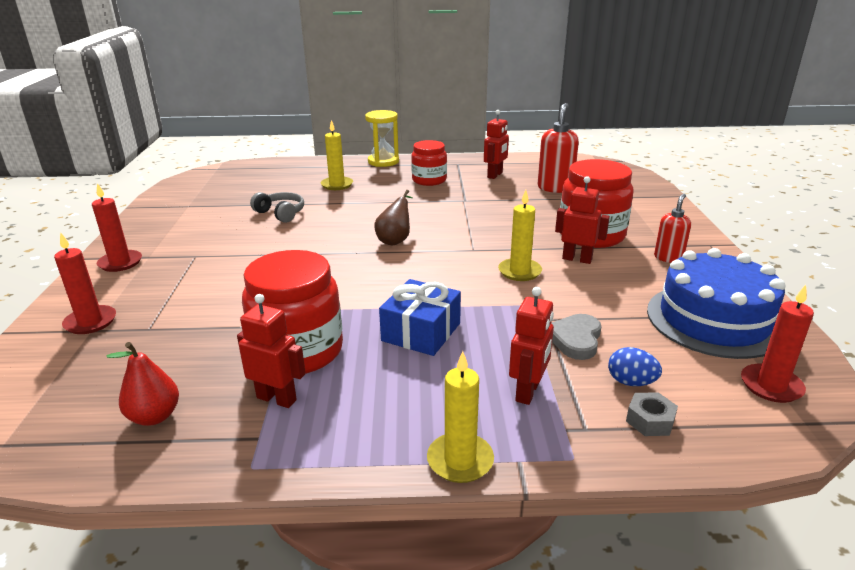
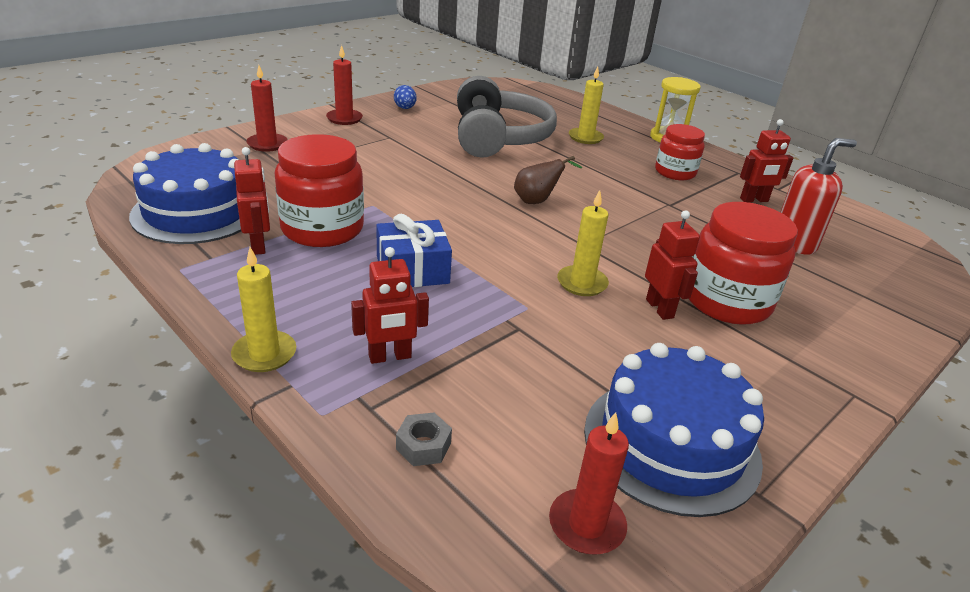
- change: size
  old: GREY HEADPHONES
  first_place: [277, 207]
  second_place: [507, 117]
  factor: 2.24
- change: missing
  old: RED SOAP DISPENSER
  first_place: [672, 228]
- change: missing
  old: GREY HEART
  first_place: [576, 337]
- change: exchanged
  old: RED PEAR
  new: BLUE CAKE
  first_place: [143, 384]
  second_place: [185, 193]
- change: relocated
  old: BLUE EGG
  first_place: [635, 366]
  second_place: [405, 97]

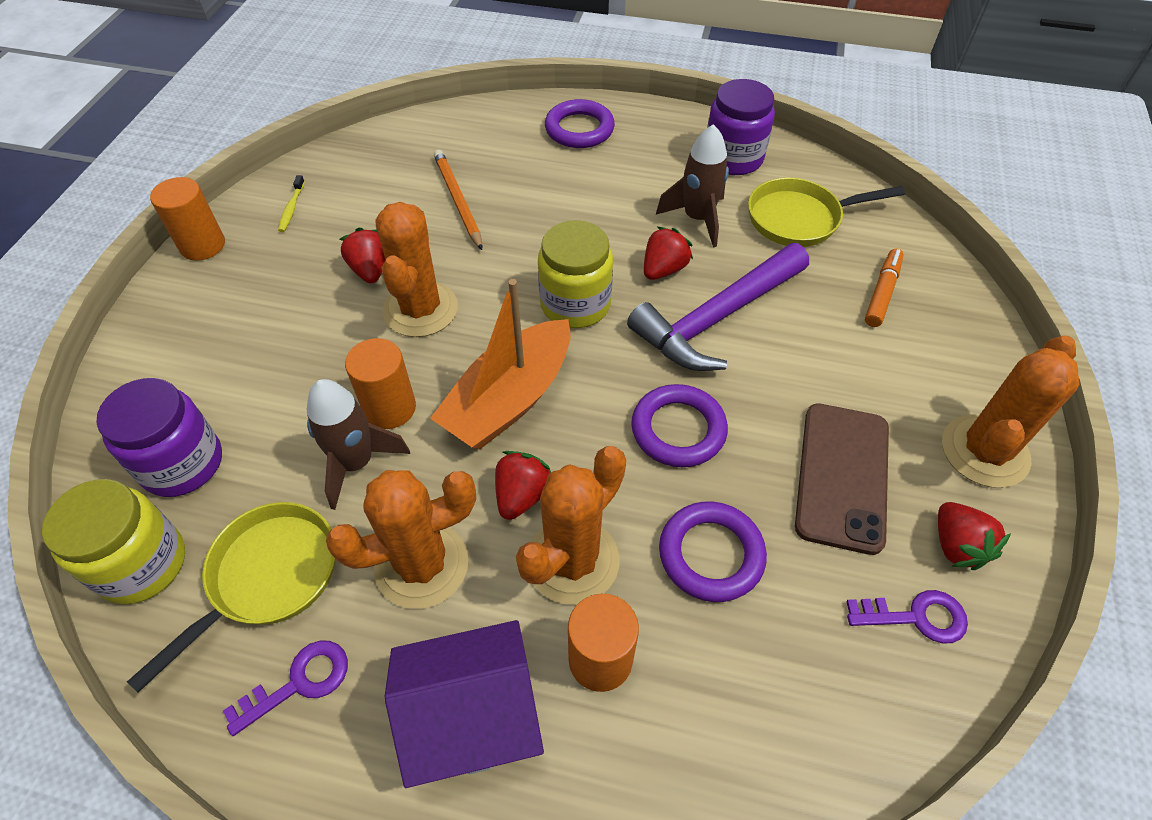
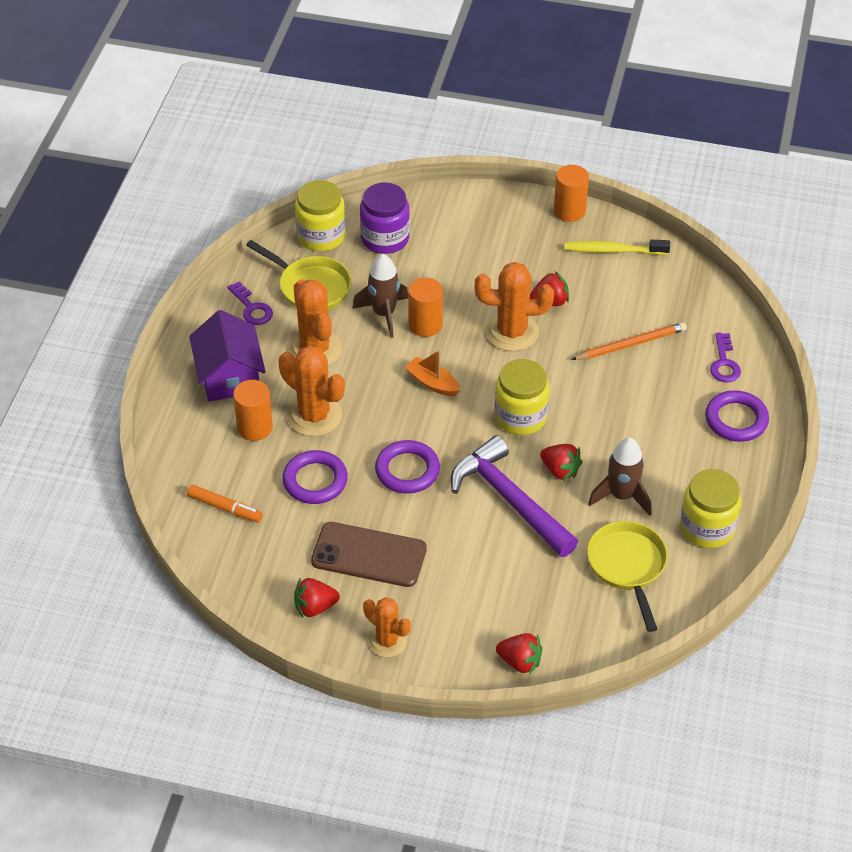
- change: colour
  old: PURPLE JAR
  new: YELLOW JAR
  first_place: [741, 127]
  second_place: [710, 508]
- change: size
  old: YELLOW TOOTHBRUSH
  first_place: [291, 203]
  second_place: [617, 247]
  factor: 1.82
- change: relocated
  old: ORANGE MARKER
  first_place: [884, 288]
  second_place: [225, 503]
- change: size
  old: ORANGE BOAT
  first_place: [500, 364]
  second_place: [432, 373]
  factor: 0.53
- change: size
  old: ORANGE CACTUS
  first_place: [1010, 412]
  second_place: [387, 627]
  factor: 0.64
- change: relocated
  old: RED STRAWBERRY
  first_place: [523, 485]
  second_place: [519, 654]
- change: relocated
  old: PURPLE KEY
  first_place: [907, 617]
  second_place: [725, 357]

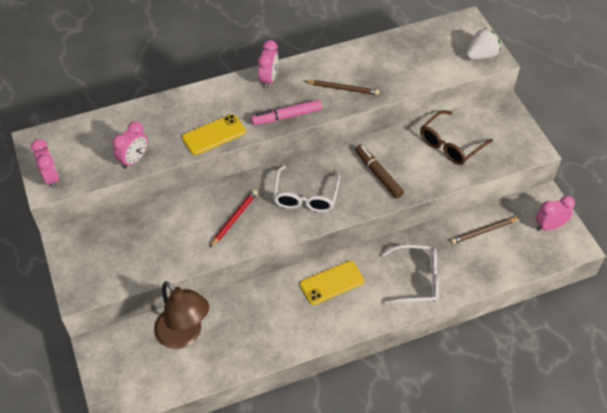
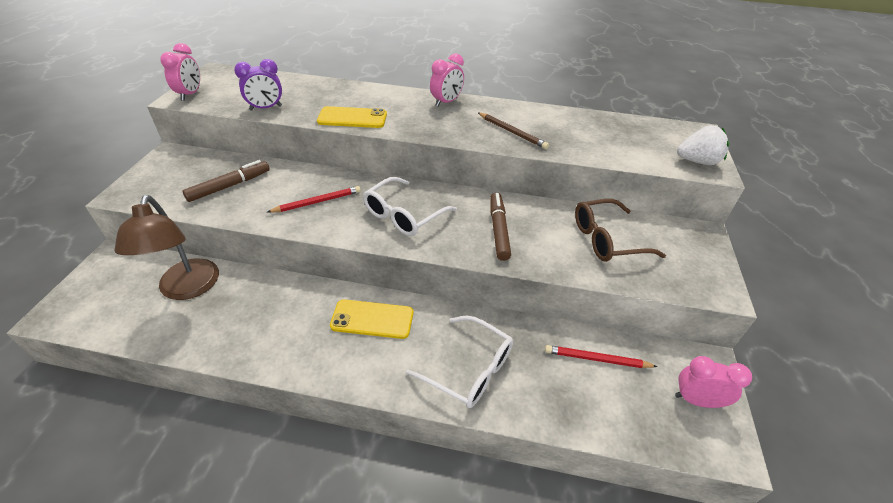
- change: missing
  old: PINK MARKER
  first_place: [286, 112]
- change: colour
  old: PINK CLOCK
  new: PURPLE CLOCK
  first_place: [130, 145]
  second_place: [258, 85]
- change: colour
  old: BROWN PENCIL
  new: RED PENCIL
  first_place: [485, 230]
  second_place: [601, 356]
- change: appeared
  new: BROWN MARKER
  second_place: [226, 181]

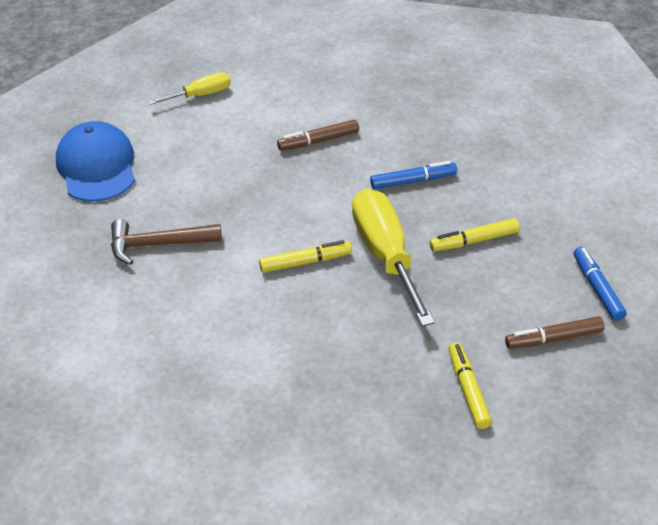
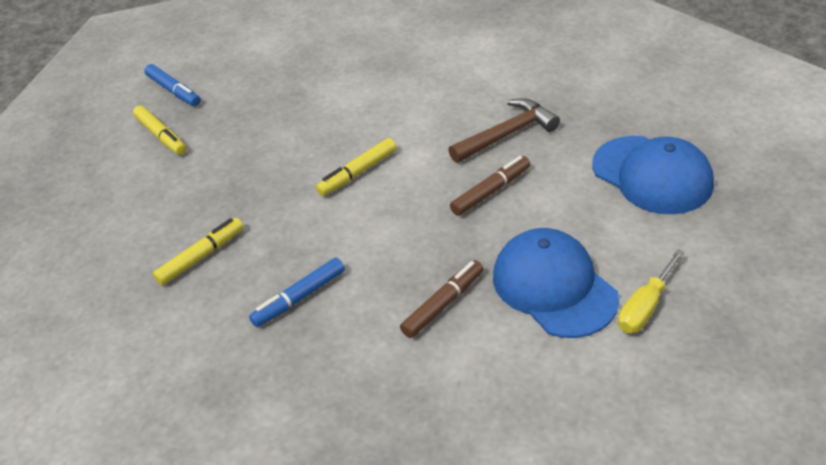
- change: missing
  old: YELLOW SCREWDRIVER
  first_place: [393, 257]
- change: relocated
  old: BLUE MARKER
  first_place: [600, 284]
  second_place: [172, 85]
- change: relocated
  old: BROWN MARKER
  first_place: [554, 332]
  second_place: [490, 186]
- change: appeared
  new: BLUE CAP
  second_place: [556, 283]

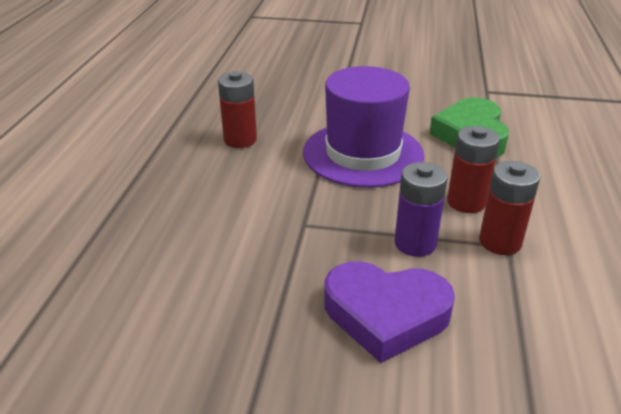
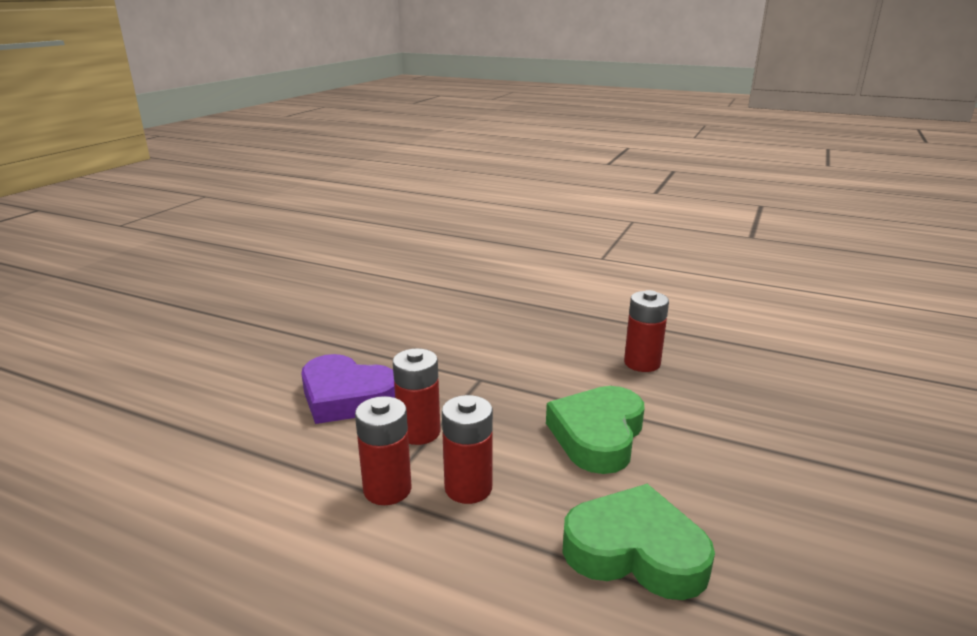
- change: exchanged
  old: PURPLE HAT
  new: GREEN HEART
  first_place: [363, 127]
  second_place: [595, 430]
- change: colour
  old: PURPLE BATTERY
  new: RED BATTERY
  first_place: [421, 209]
  second_place: [417, 396]
- change: spun
  old: PURPLE HEART
  first_place: [389, 312]
  second_place: [348, 389]
  degrees: -90

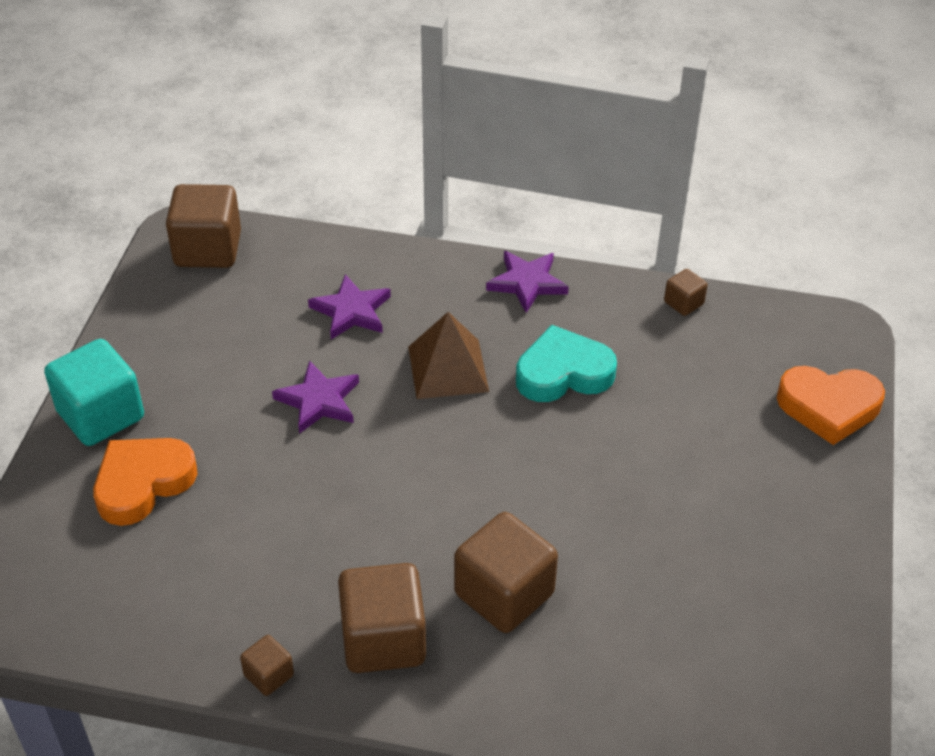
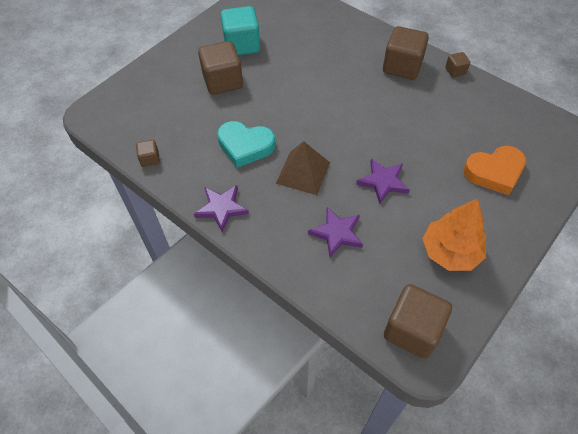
- change: relocated
  old: TURQUOISE CUBE
  first_place: [94, 392]
  second_place: [240, 30]
- change: missing
  old: ORANGE HEART
  first_place: [831, 405]
- change: relocated
  old: BROWN CUBE
  first_place: [506, 572]
  second_place: [220, 68]
- change: appeared
  new: ORANGE TREE
  second_place: [454, 235]

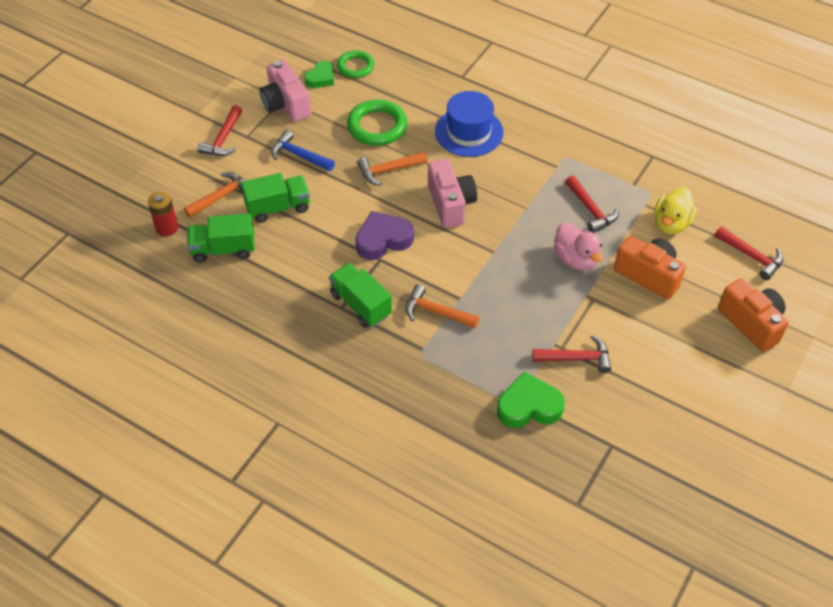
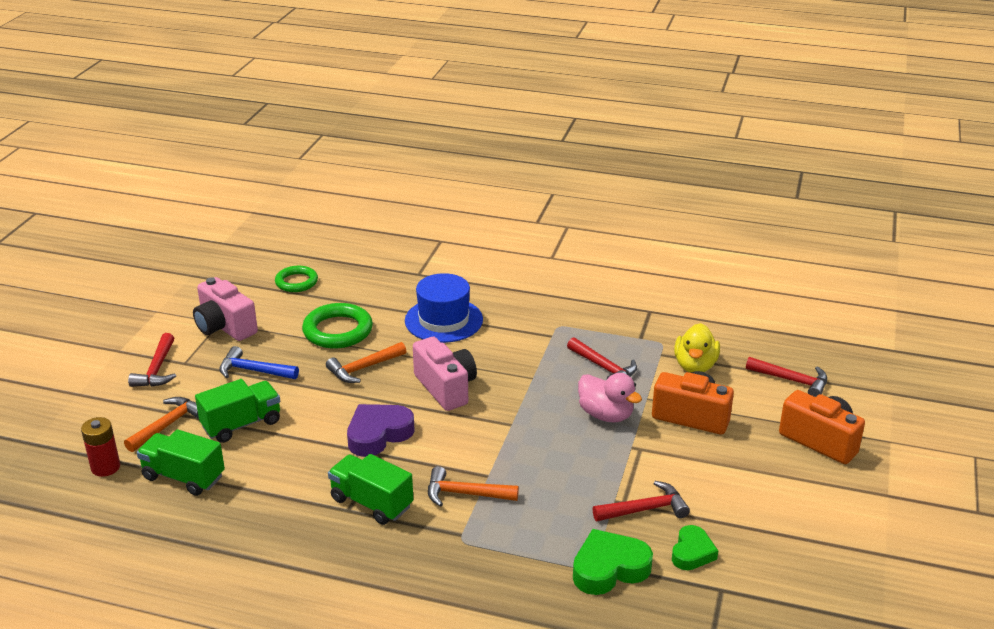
- change: relocated
  old: GREEN HEART
  first_place: [319, 74]
  second_place: [695, 547]
- change: spun
  old: GREEN TRUCK
  first_place: [221, 238]
  second_place: [181, 462]
  degrees: 45

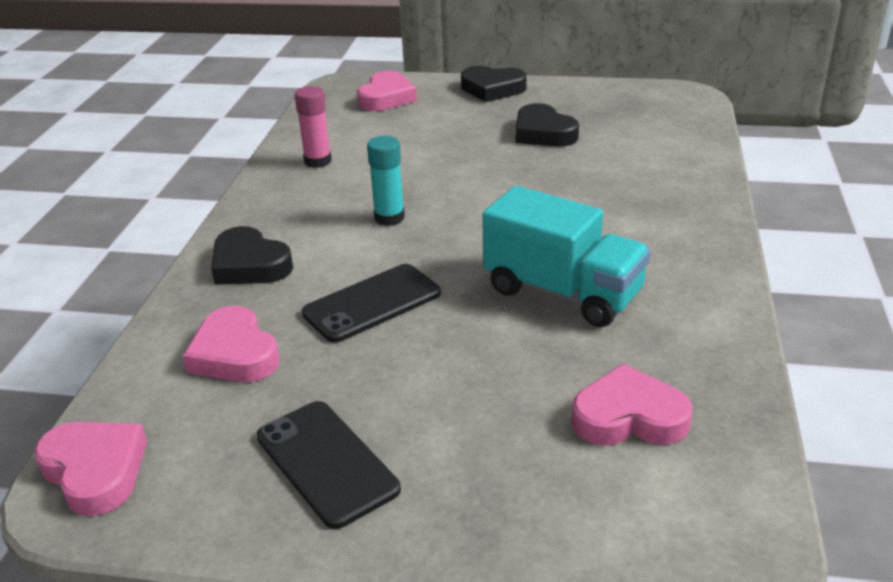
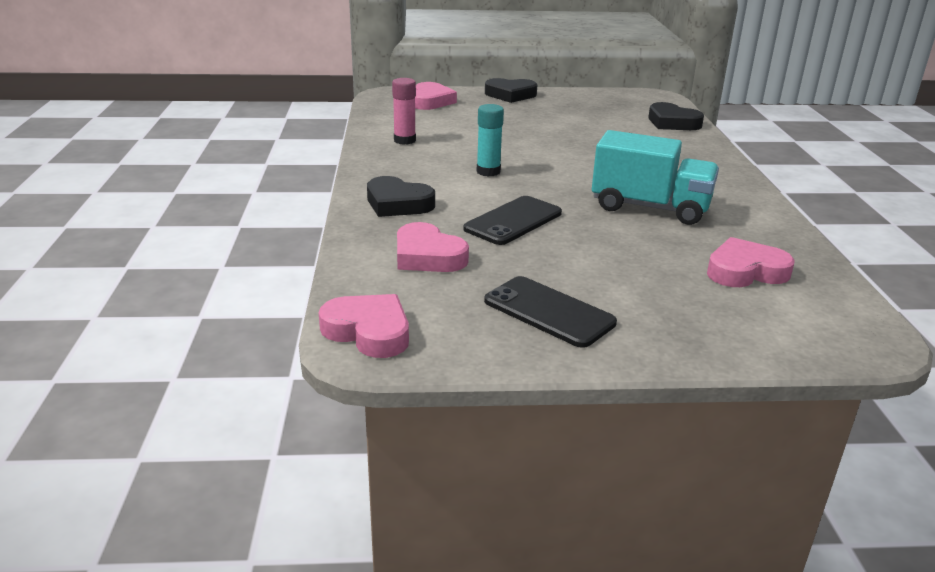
- change: relocated
  old: BLACK HEART
  first_place: [547, 124]
  second_place: [676, 116]

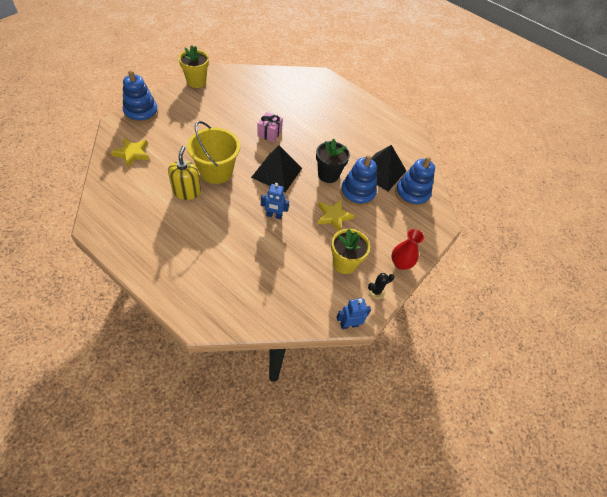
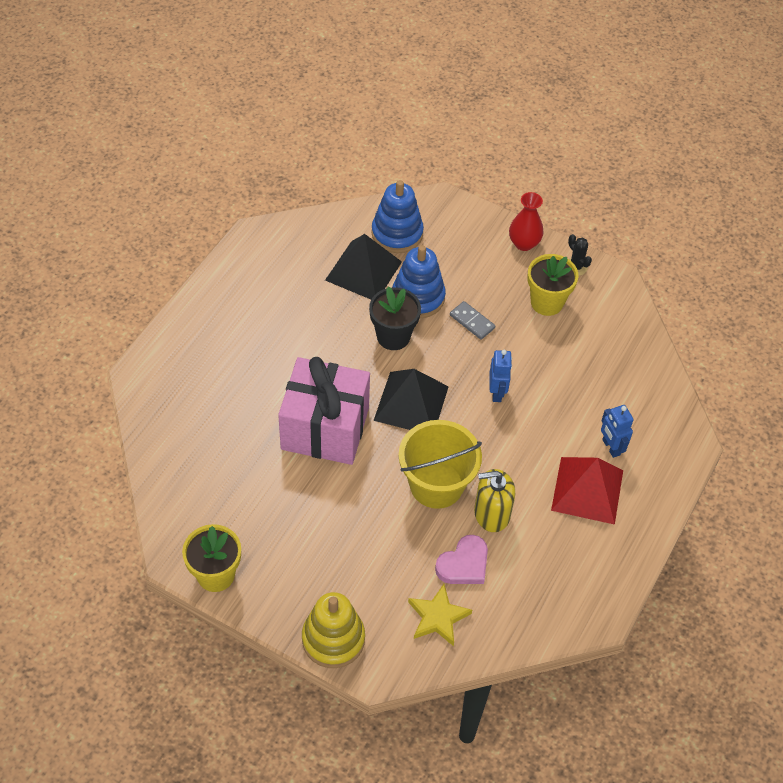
- change: colour
  old: BLUE STACKING TOY
  new: YELLOW STACKING TOY
  first_place: [140, 97]
  second_place: [333, 630]
- change: size
  old: PINK GIFT
  first_place: [270, 127]
  second_place: [324, 411]
  factor: 2.2
- change: exchanged
  old: YELLOW STAR
  new: GREY DOMINO
  first_place: [336, 215]
  second_place: [472, 320]
- change: relocated
  old: BLUE ROBOT
  first_place: [353, 313]
  second_place: [617, 431]
- change: appeared
  new: RED PYRAMID
  second_place: [587, 491]
- change: appeared
  new: PINK HEART
  second_place: [461, 559]

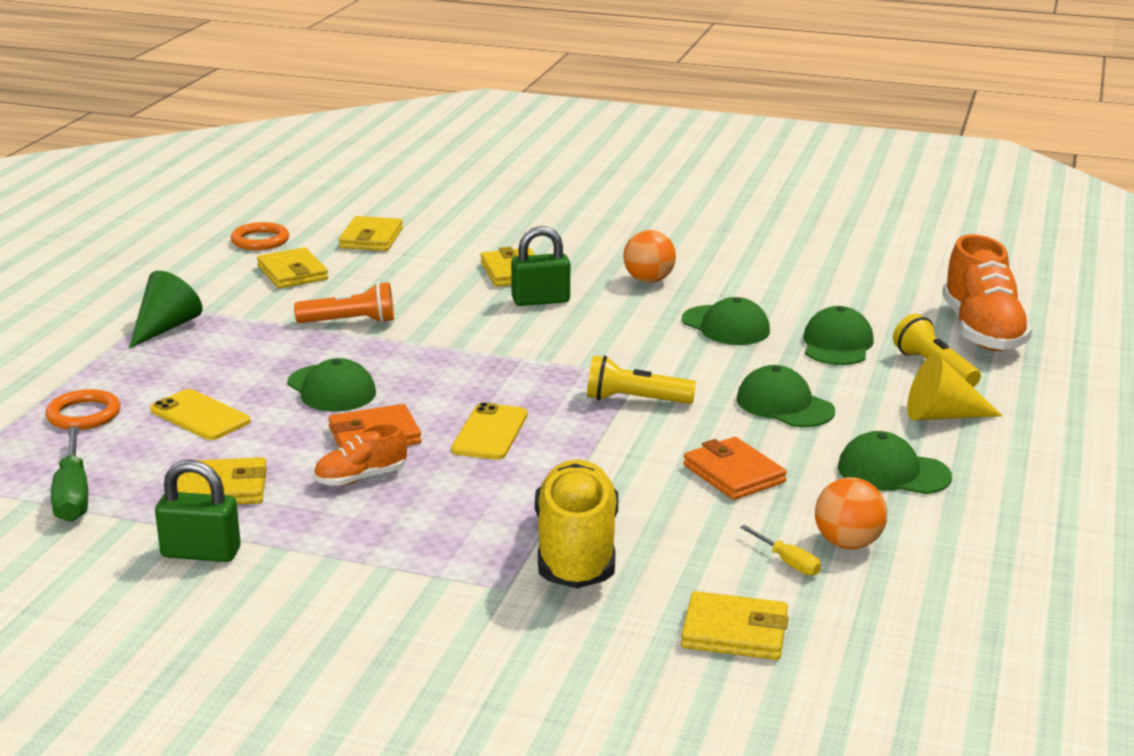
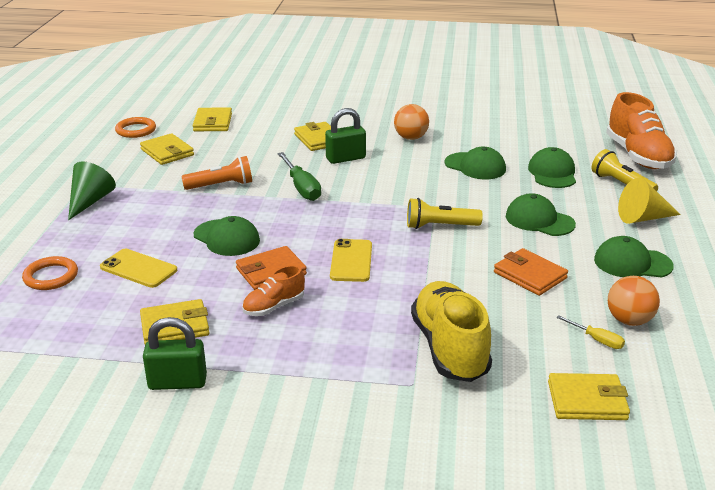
- change: relocated
  old: GREEN SCREWDRIVER
  first_place: [69, 474]
  second_place: [299, 176]

